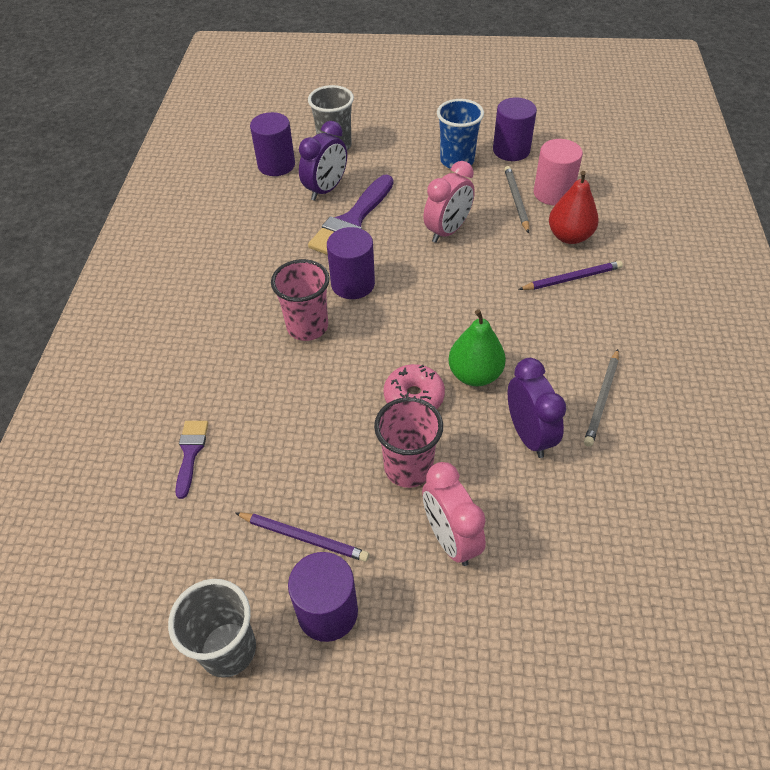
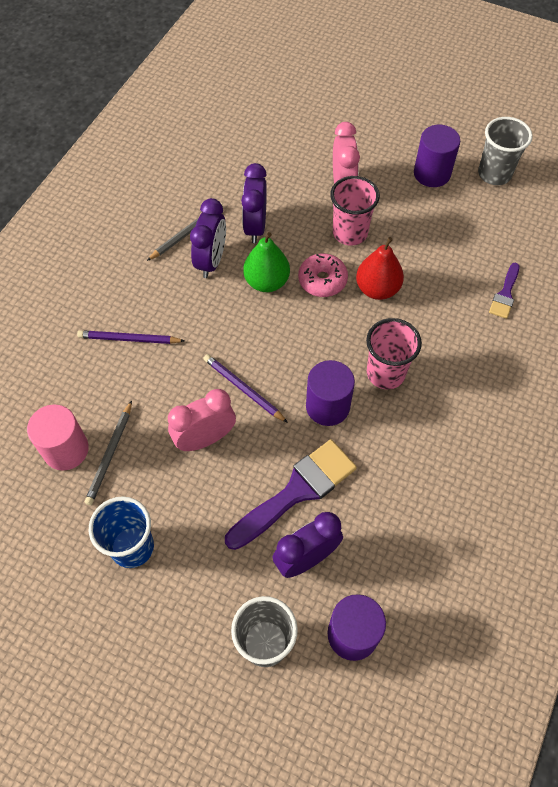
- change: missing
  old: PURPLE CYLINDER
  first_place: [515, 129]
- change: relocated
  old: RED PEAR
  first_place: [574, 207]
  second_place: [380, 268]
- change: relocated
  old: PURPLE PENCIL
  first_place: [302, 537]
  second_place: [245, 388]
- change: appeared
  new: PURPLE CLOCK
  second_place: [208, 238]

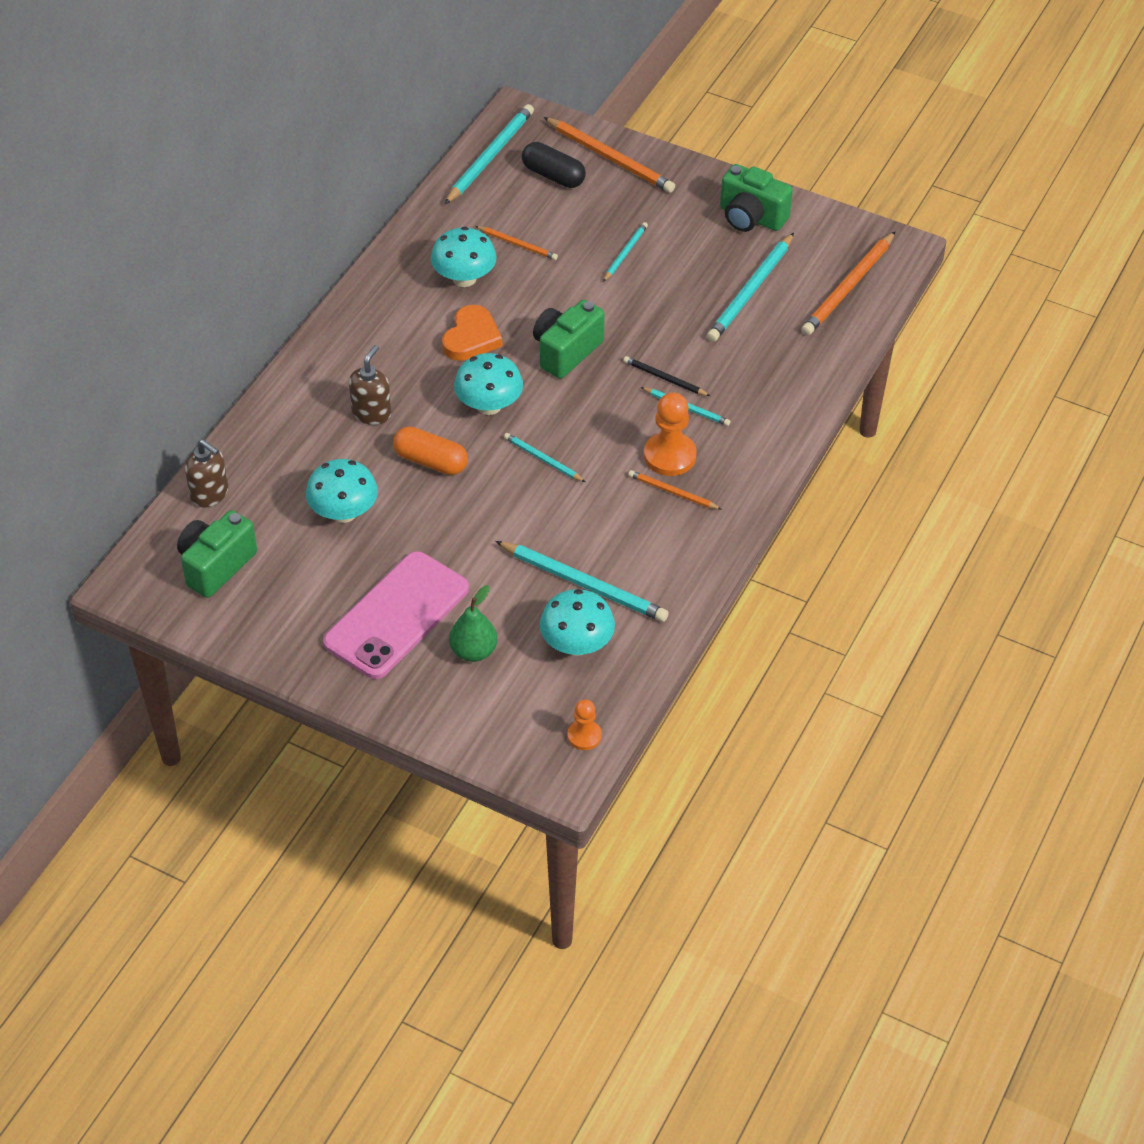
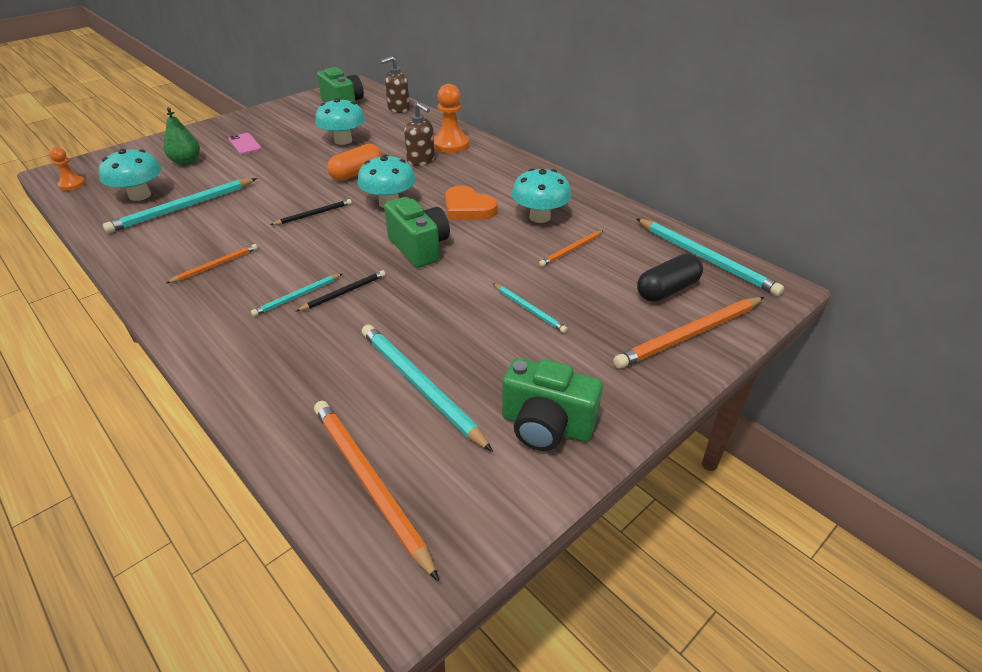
- change: spun
  old: GREEN CAMERA
  first_place: [756, 198]
  second_place: [552, 404]
  degrees: -120
- change: relocated
  old: ORANGE PAWN
  first_place: [670, 434]
  second_place: [451, 118]
- change: colour
  old: TURQUOISE PENCIL
  new: BLACK PENCIL
  first_place: [544, 457]
  second_place: [311, 212]
- change: size
  old: PINK PHONE
  first_place: [396, 615]
  second_place: [245, 143]
  factor: 0.43

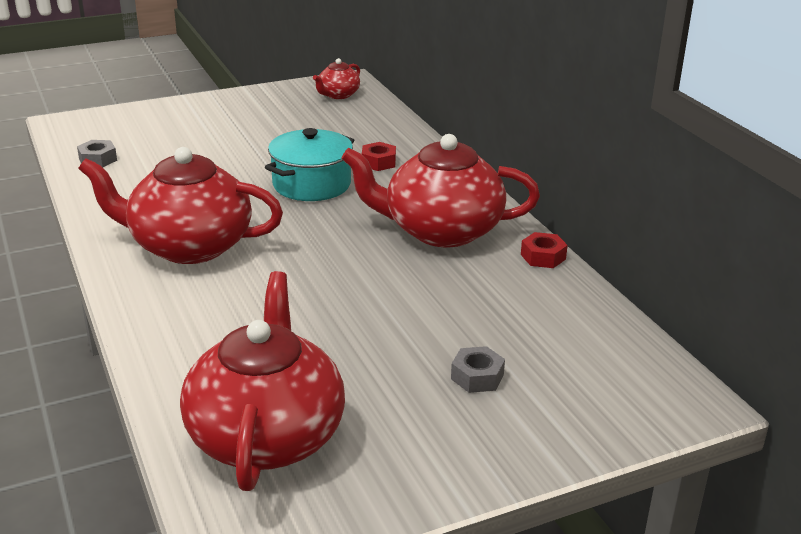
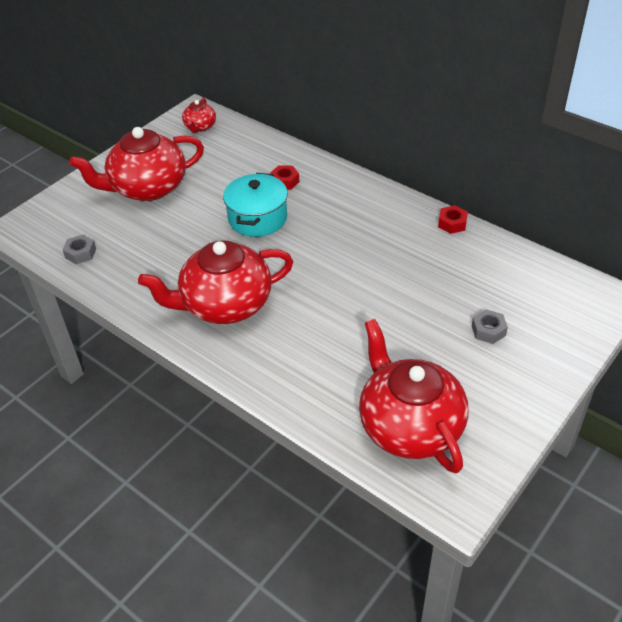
- change: relocated
  old: RED TEAPOT
  first_place: [440, 190]
  second_place: [136, 164]

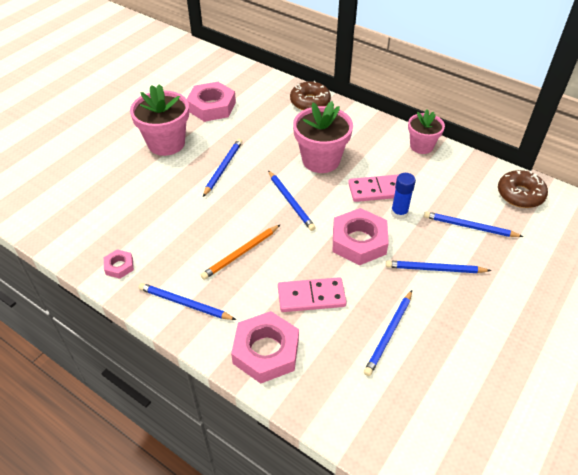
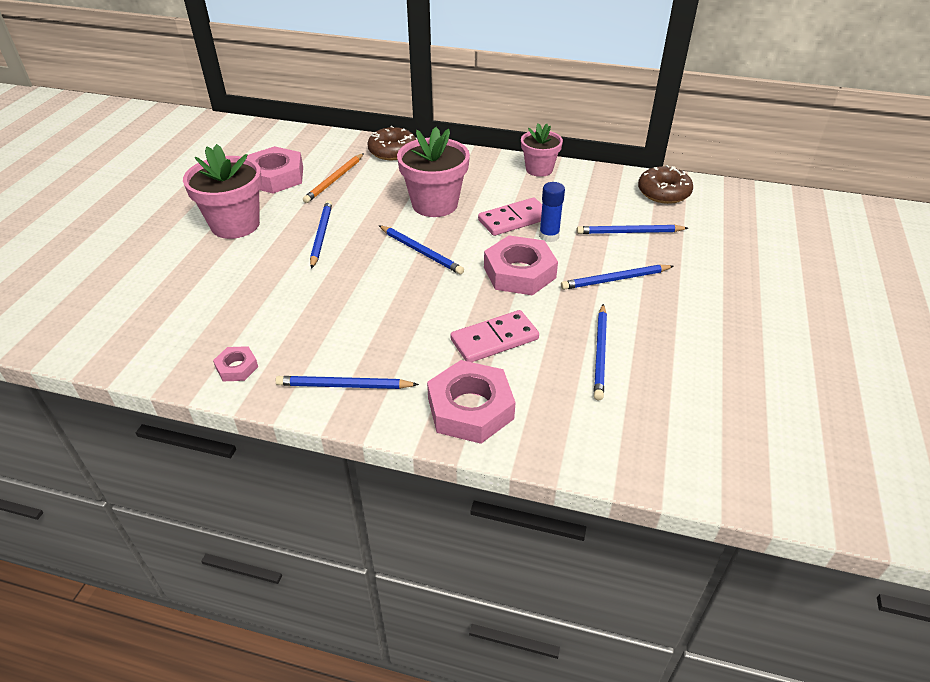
- change: relocated
  old: ORANGE PENCIL
  first_place: [241, 252]
  second_place: [333, 178]

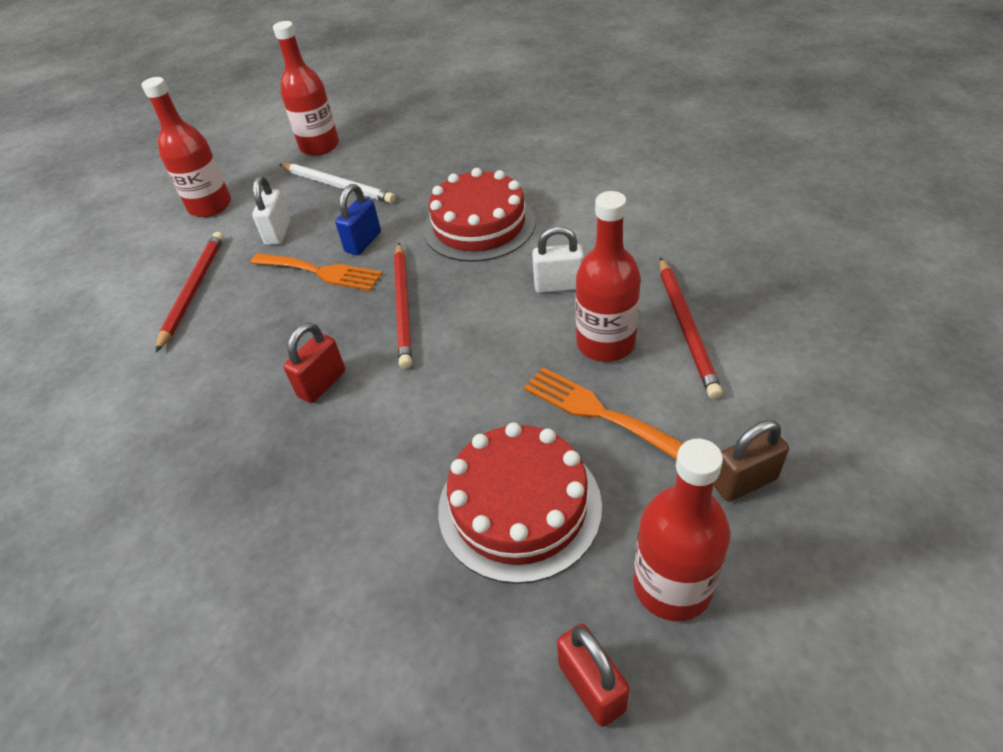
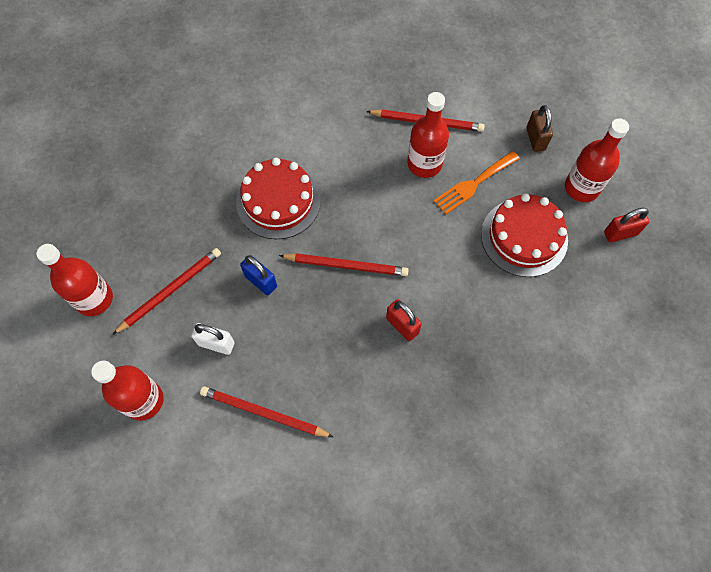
- change: colour
  old: WHITE PENCIL
  new: RED PENCIL
  first_place: [337, 183]
  second_place: [166, 291]
- change: missing
  old: WHITE PADLOCK
  first_place: [558, 259]
- change: missing
  old: ORANGE FORK
  first_place: [317, 272]

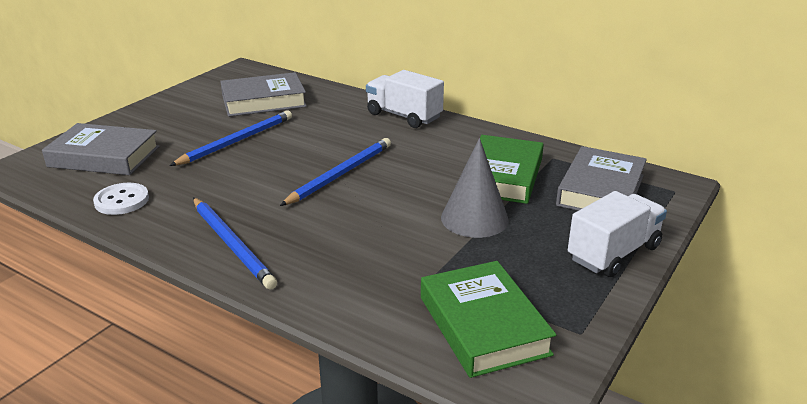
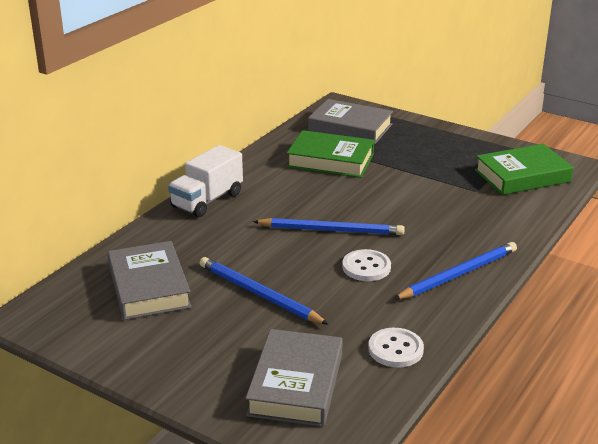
- change: spun
  old: BLUE PENCIL
  first_place: [335, 172]
  second_place: [329, 226]
  degrees: 150
- change: missing
  old: GREY CONE
  first_place: [475, 188]
- change: missing
  old: WHITE TRUCK
  first_place: [617, 234]
- change: appeared
  new: WHITE BUTTON
  second_place: [366, 265]

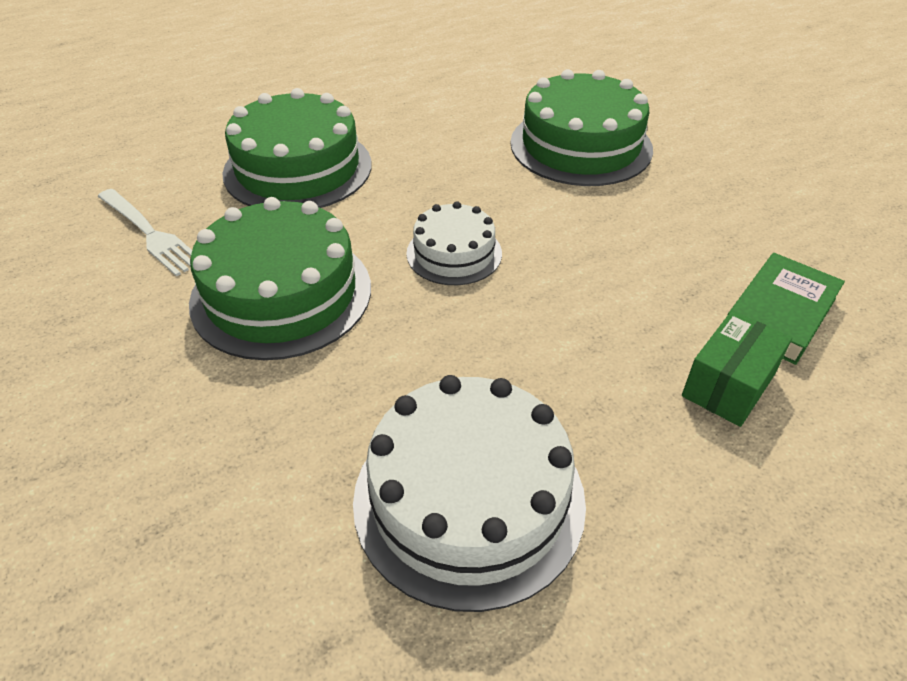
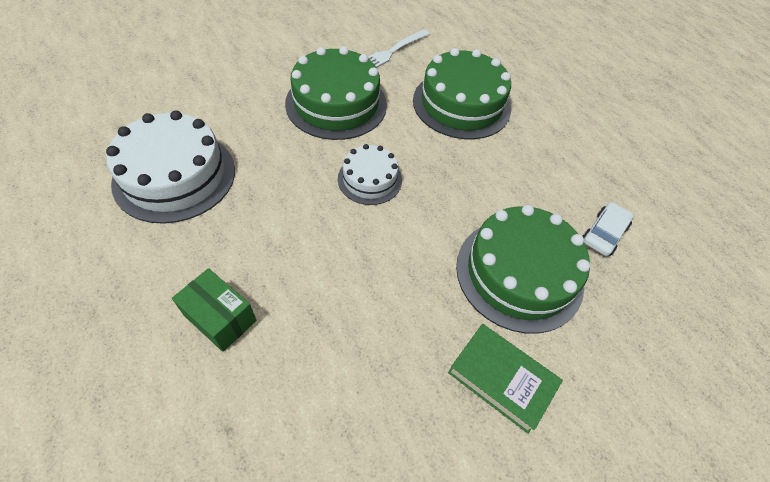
- change: relocated
  old: GREEN BOOK
  first_place: [786, 309]
  second_place: [505, 379]
- change: appeared
  new: WHITE CAR
  second_place: [608, 229]

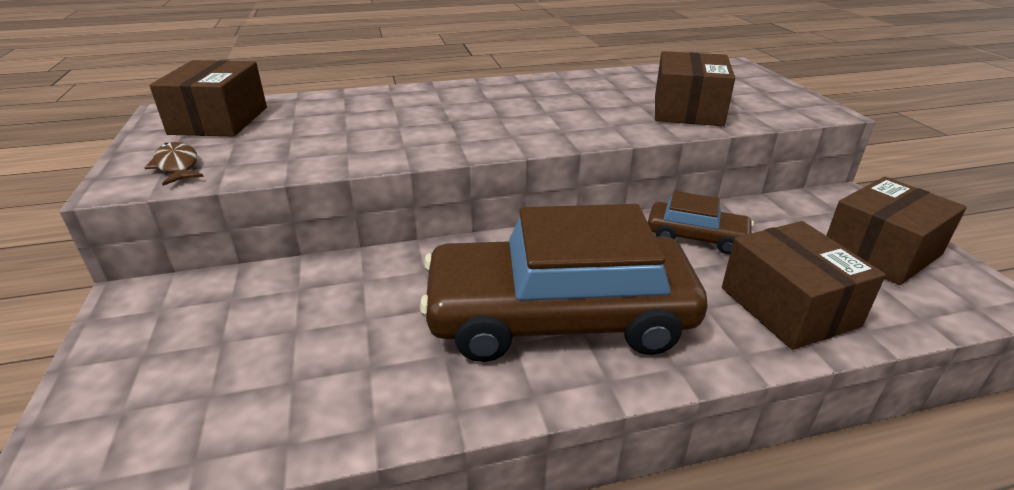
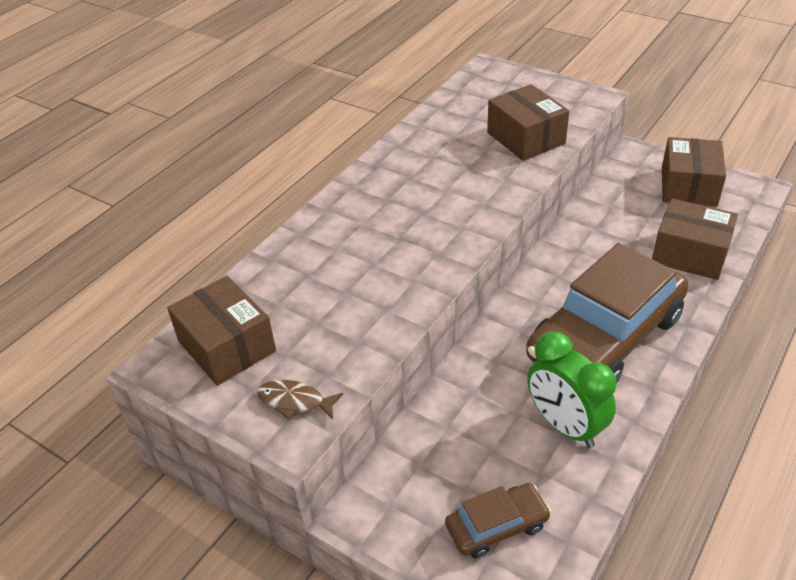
- change: relocated
  old: BROWN CAR
  first_place: [701, 222]
  second_place: [498, 520]
- change: appeared
  new: GREEN CLOCK
  second_place: [572, 389]

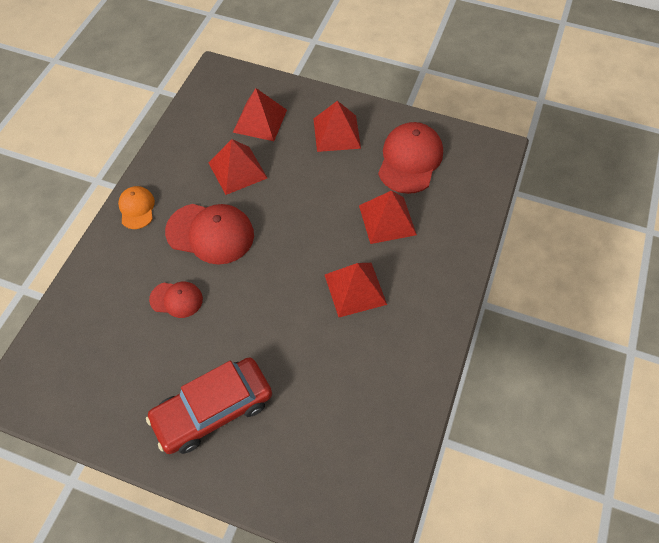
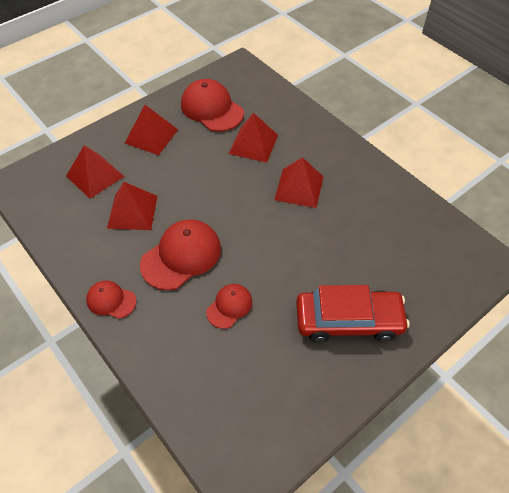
- change: colour
  old: ORANGE CAP
  new: RED CAP
  first_place: [136, 207]
  second_place: [111, 300]
- change: spun
  old: RED CAR
  first_place: [209, 405]
  second_place: [352, 314]
  degrees: -90

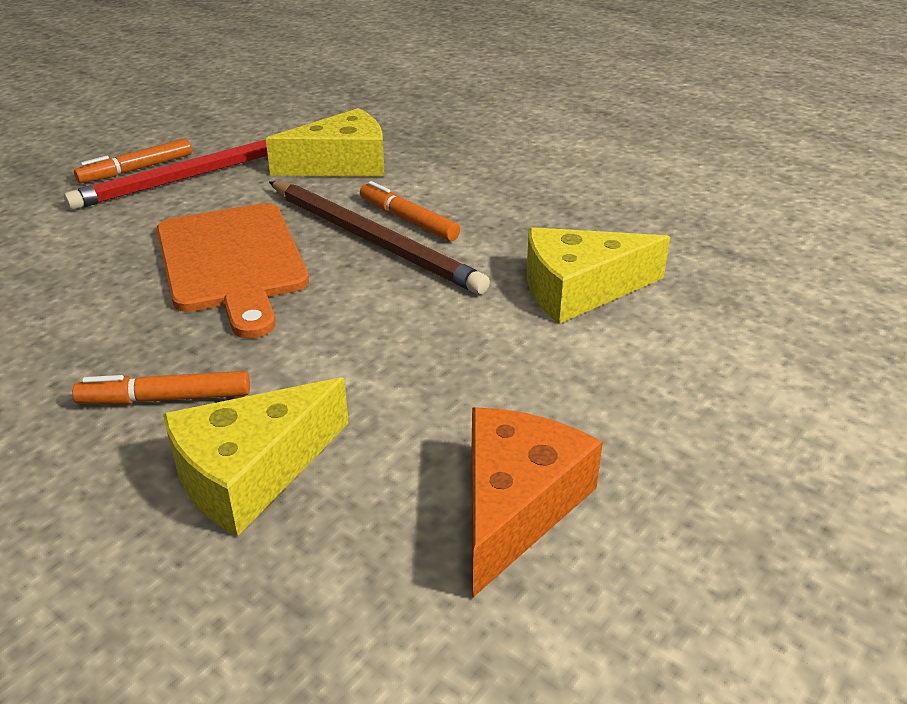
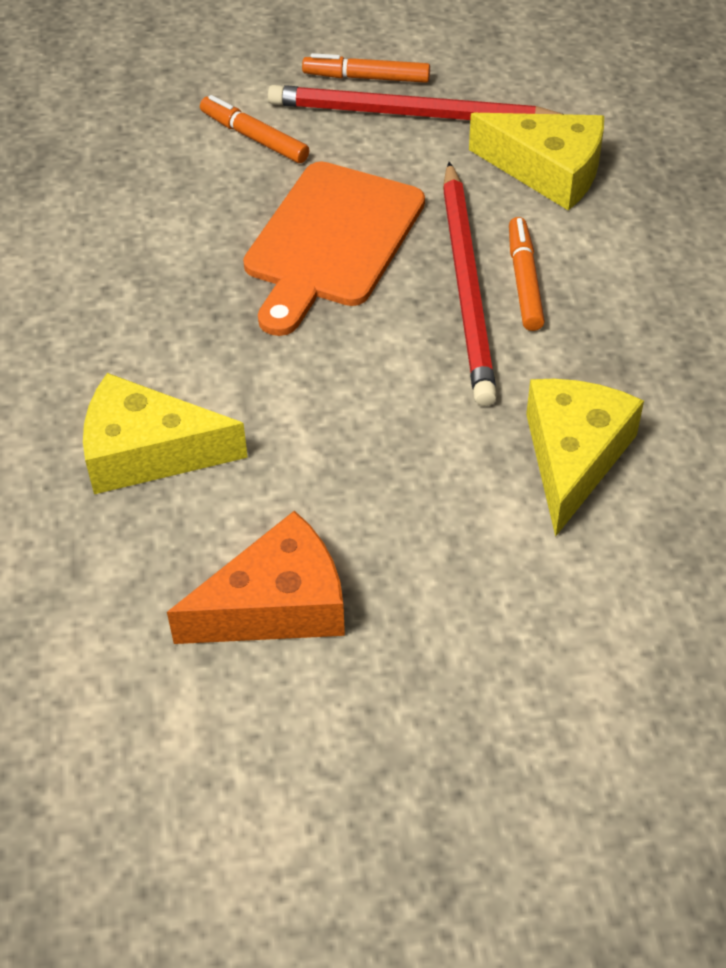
- change: colour
  old: BROWN PENCIL
  new: RED PENCIL
  first_place: [379, 237]
  second_place: [470, 284]
- change: spun
  old: YELLOW CHEESE
  first_place: [598, 275]
  second_place: [585, 458]
  degrees: 75
- change: relocated
  old: ORANGE MARKER
  first_place: [161, 388]
  second_place: [254, 129]

